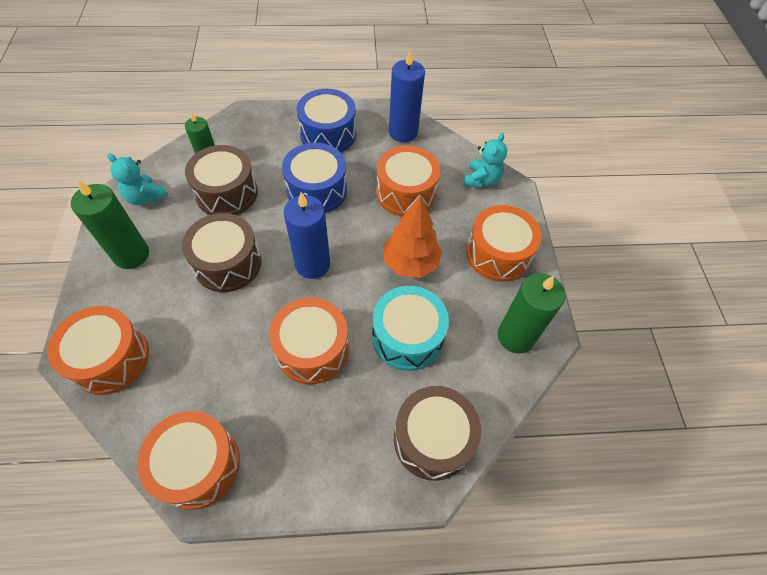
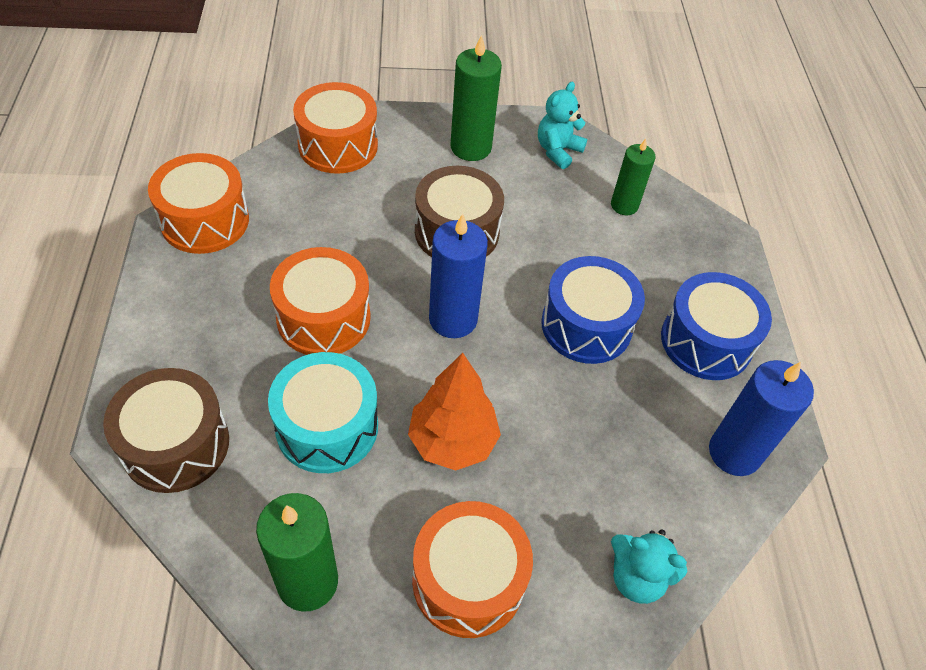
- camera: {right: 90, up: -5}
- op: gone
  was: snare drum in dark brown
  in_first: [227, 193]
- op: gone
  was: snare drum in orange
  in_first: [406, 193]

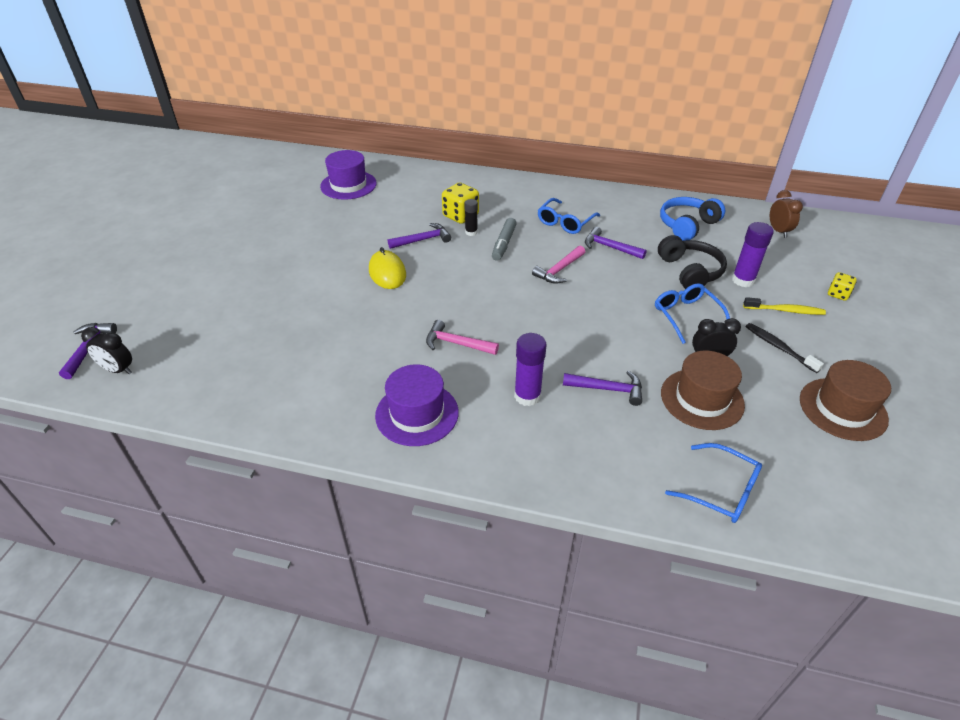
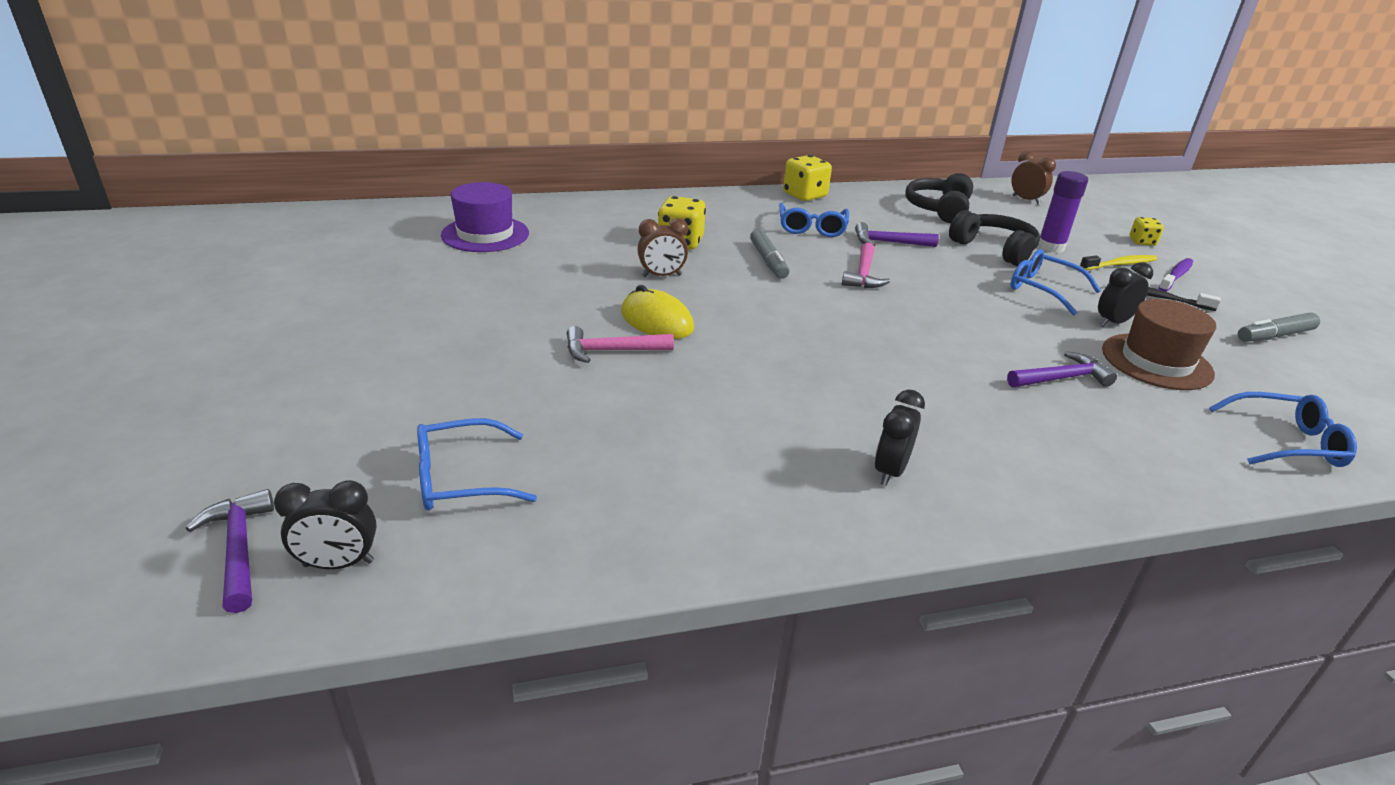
- camera: {right: -30, up: -10}
- op: swapped
  was: top hat in violet
  now: bedside clock in jet-black
  in_first: [417, 413]
  in_second: [890, 471]
- op: swapped
  was: claw hammer in violet
  now: bedside clock in dark brown
  in_first: [422, 240]
  in_second: [662, 276]
- op: shifted
  was: claw hammer in pink
  in_first: [457, 344]
  in_second: [612, 351]
- op: gone
  was: glue stick in jet-black
  in_first: [471, 232]
- op: gone
  was: glue stick in violet
  in_first: [527, 396]
- op: repainted
  was: headphones in royal blue
  now: headphones in jet-black
  in_first: [687, 225]
  in_second: [939, 209]
- op: swapped
  was: top hat in dark brown
  now: felt pen in gray
  in_first: [842, 409]
  in_second: [1274, 336]
- op: new
  now: eyeglasses in royal blue
  in_second: [461, 478]
- op: new
  now: die in bright yellow
  in_second: [804, 195]
- op: new
  now: toothbrush in violet
  in_second: [1176, 276]

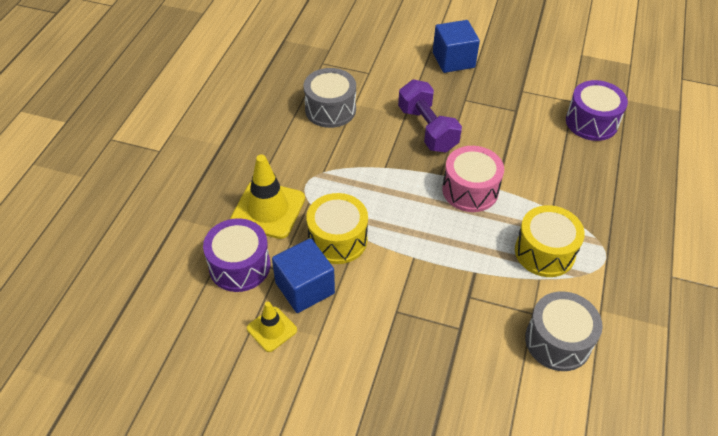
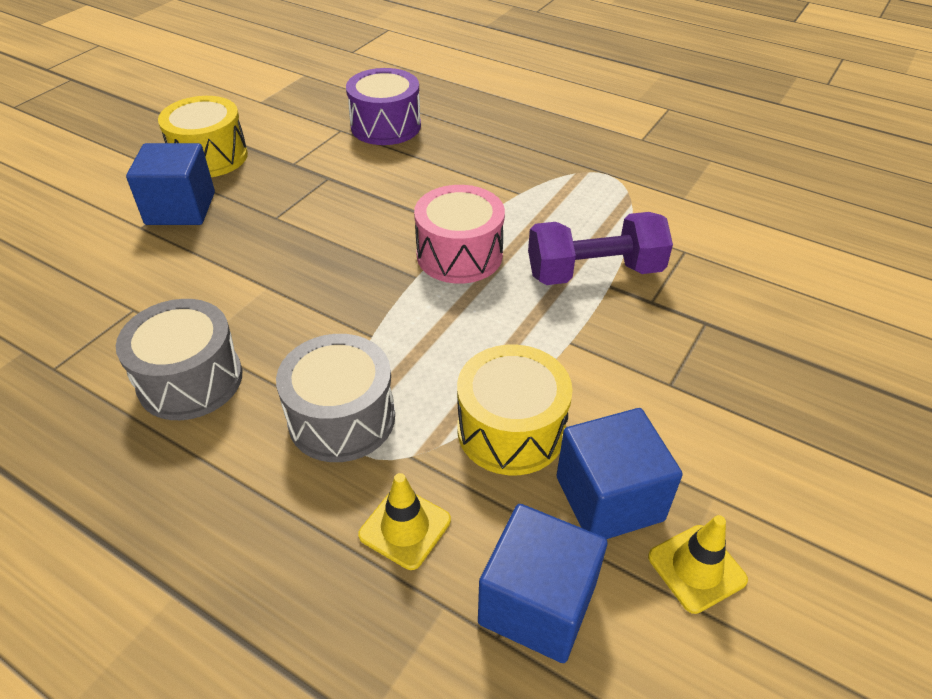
- camera: {right: -75, up: -5}
- op: swapped
  was: snare drum in violet
  now: block in royal blue
  in_first: [239, 266]
  in_second: [537, 603]
- op: scaled
  was: traffic cone in bright yellow
  in_first: [268, 209]
  in_second: [405, 527]
  ratio: 0.56
- op: shifted
  was: hand weight in violet
  in_first: [427, 129]
  in_second: [594, 272]
- op: shifted
  was: snare drum in bright yellow
  in_first: [544, 252]
  in_second: [210, 157]
- op: shifted
  was: snare drum in gray
  in_first: [558, 341]
  in_second: [342, 418]

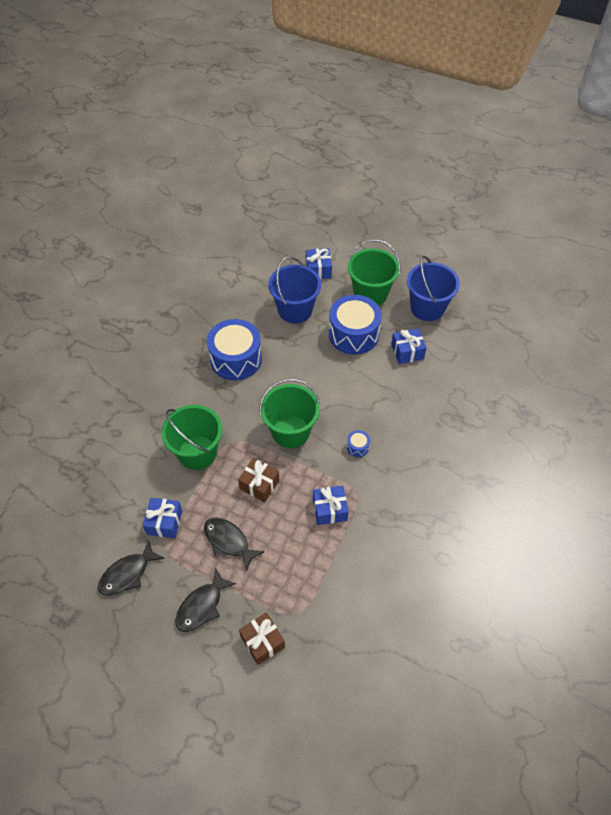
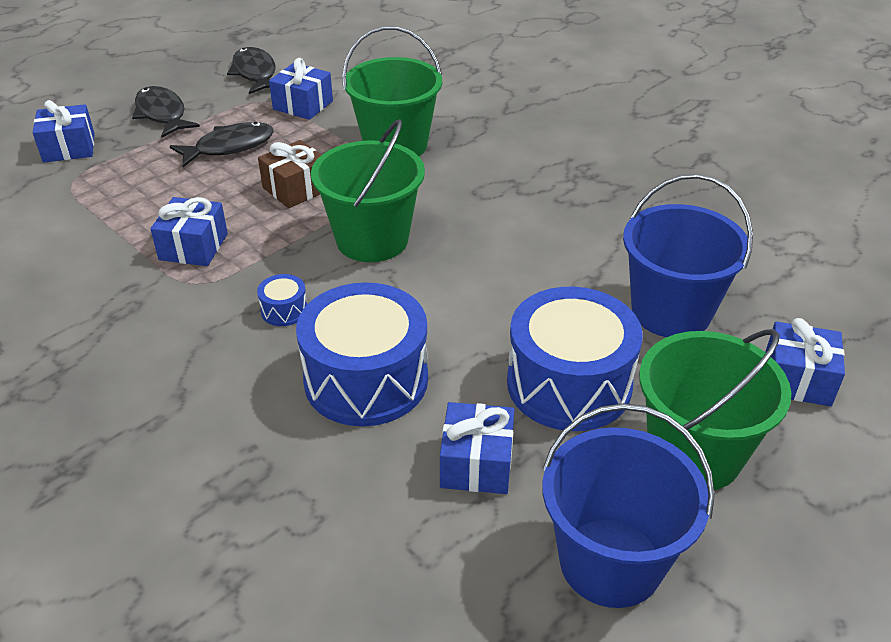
- camera: {right: 110, up: -15}
- op: shifted
  was: snare drum in royal blue
  in_first: [236, 359]
  in_second: [366, 379]
- op: repainted
  was: present in dark brown
  now: present in royal blue
  in_first: [262, 641]
  in_second: [69, 148]

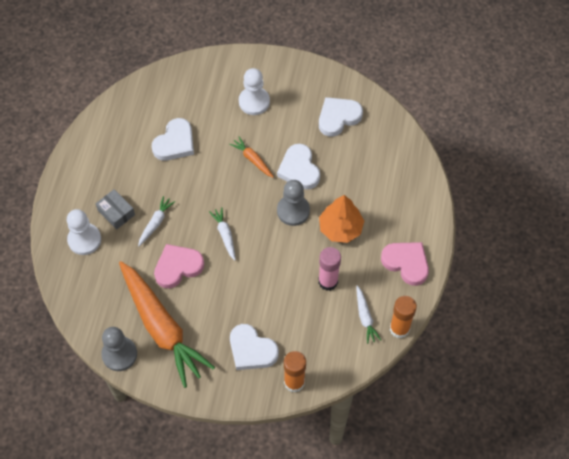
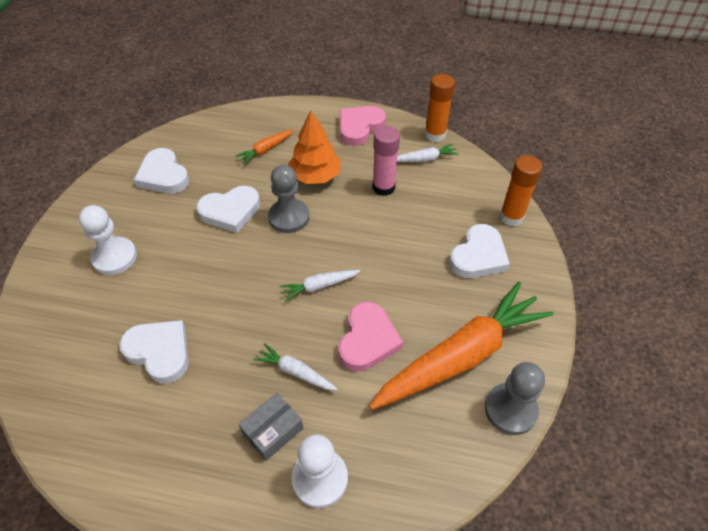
- camera: {right: -90, up: -10}
- op: rotated
  was: heart shape in pink
  in_first: [178, 267]
  in_second: [368, 340]
  clockwise: -135
- op: shifted
  was: toy carrot in orange
  in_first: [252, 159]
  in_second: [266, 150]

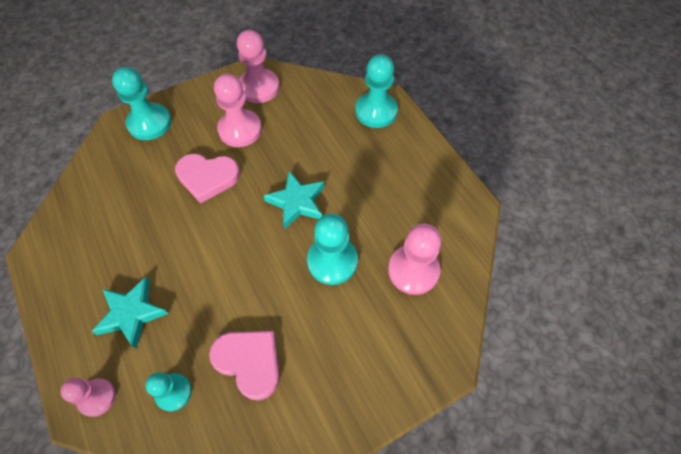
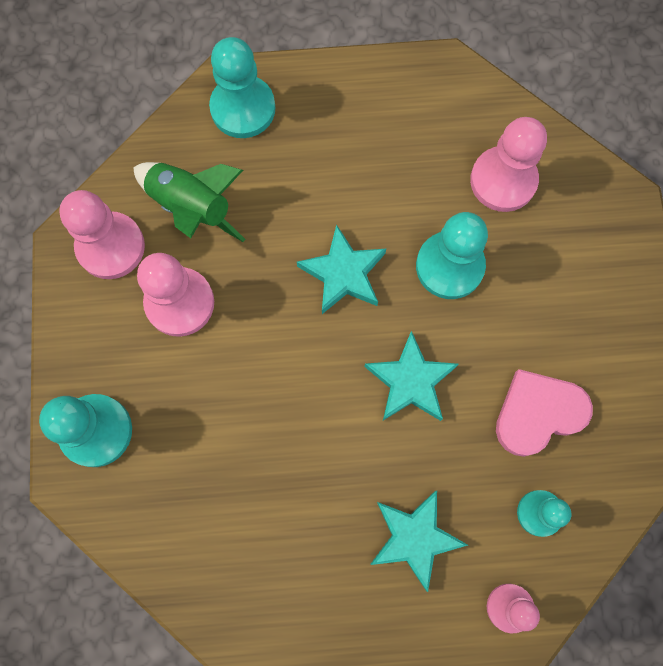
- camera: {right: -65, up: 15}
- op: gone
  was: heart shape in pink
  in_first: [207, 177]
- op: new
  now: spaceship in emerald
  in_second: [191, 207]
- op: new
  now: star shape in turquoise
  in_second: [410, 381]

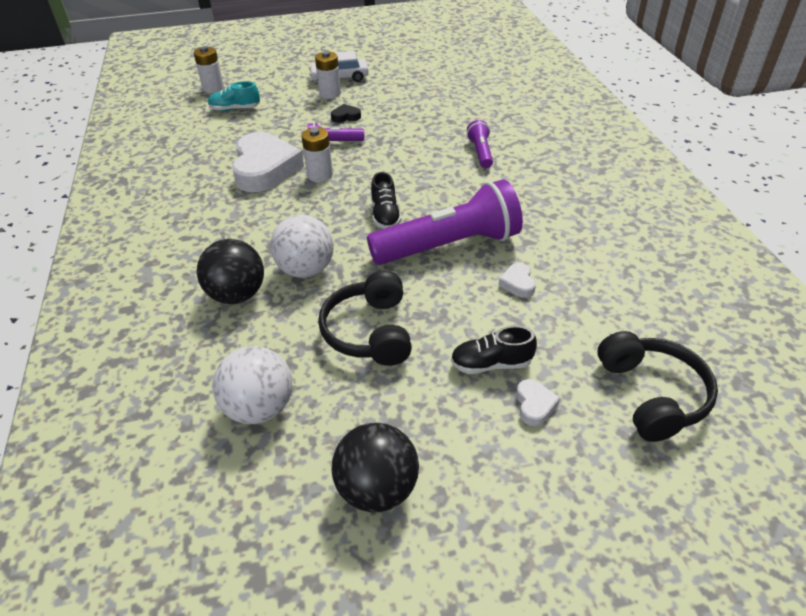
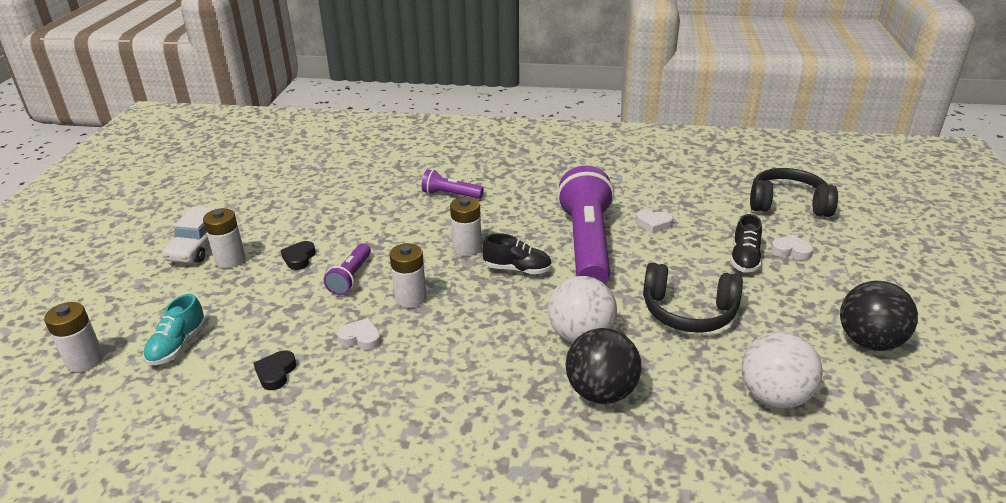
- camera: {right: -70, up: -10}
- op: scaled
  was: heart shape in white
  in_first: [265, 168]
  in_second: [361, 338]
  ratio: 0.41
- op: new
  now: heart shape in jet-black
  in_second: [276, 373]
- op: new
  now: battery in white
  in_second: [467, 248]

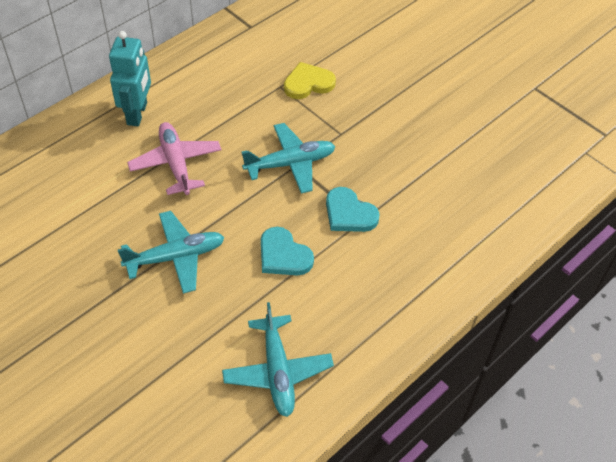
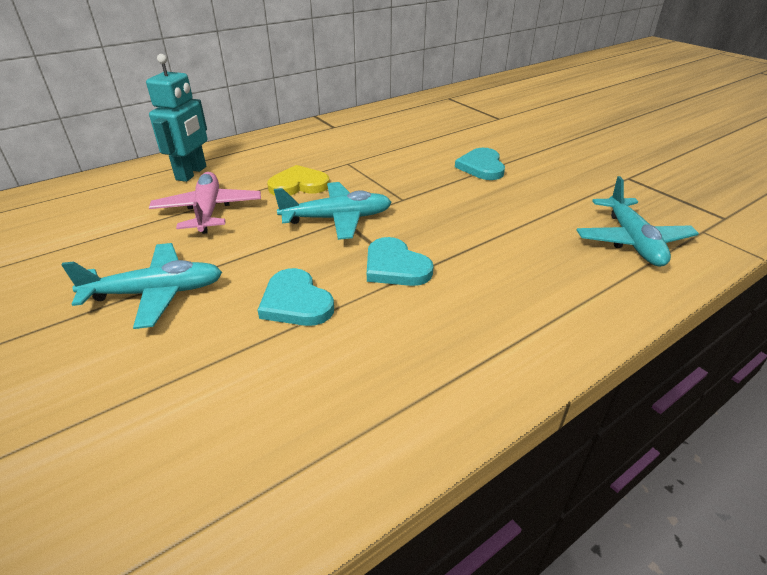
- camera: {right: 10, up: -15}
- op: shifted
  was: plane in turquoise
  in_first: [277, 371]
  in_second: [632, 241]
- op: shifted
  was: heart shape in bright yellow
  in_first: [308, 83]
  in_second: [299, 185]
- op: new
  now: heart shape in turquoise
  in_second: [481, 167]

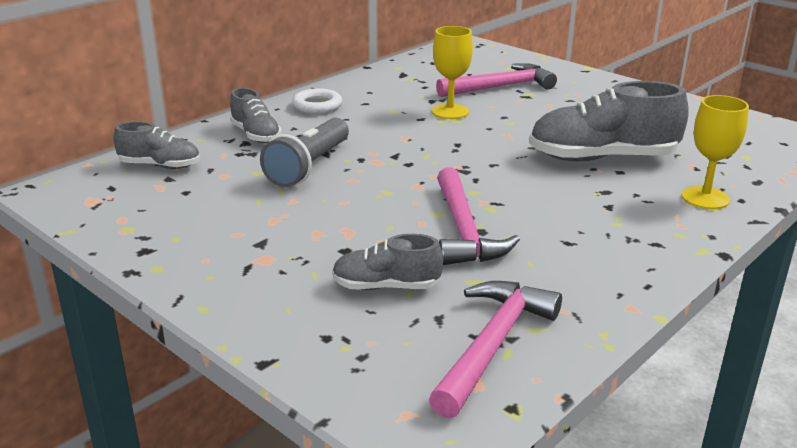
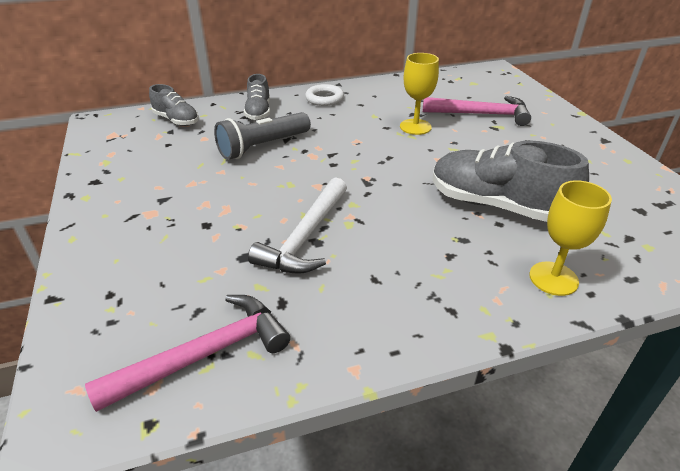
- camera: {right: 30, up: 10}
- op: gone
  was: sneaker in gray
  in_first: [386, 286]
- op: repainted
  was: claw hammer in pink
  now: claw hammer in white
  in_first: [464, 230]
  in_second: [306, 237]

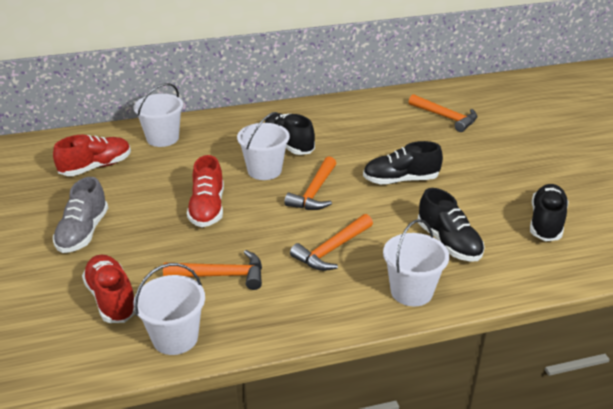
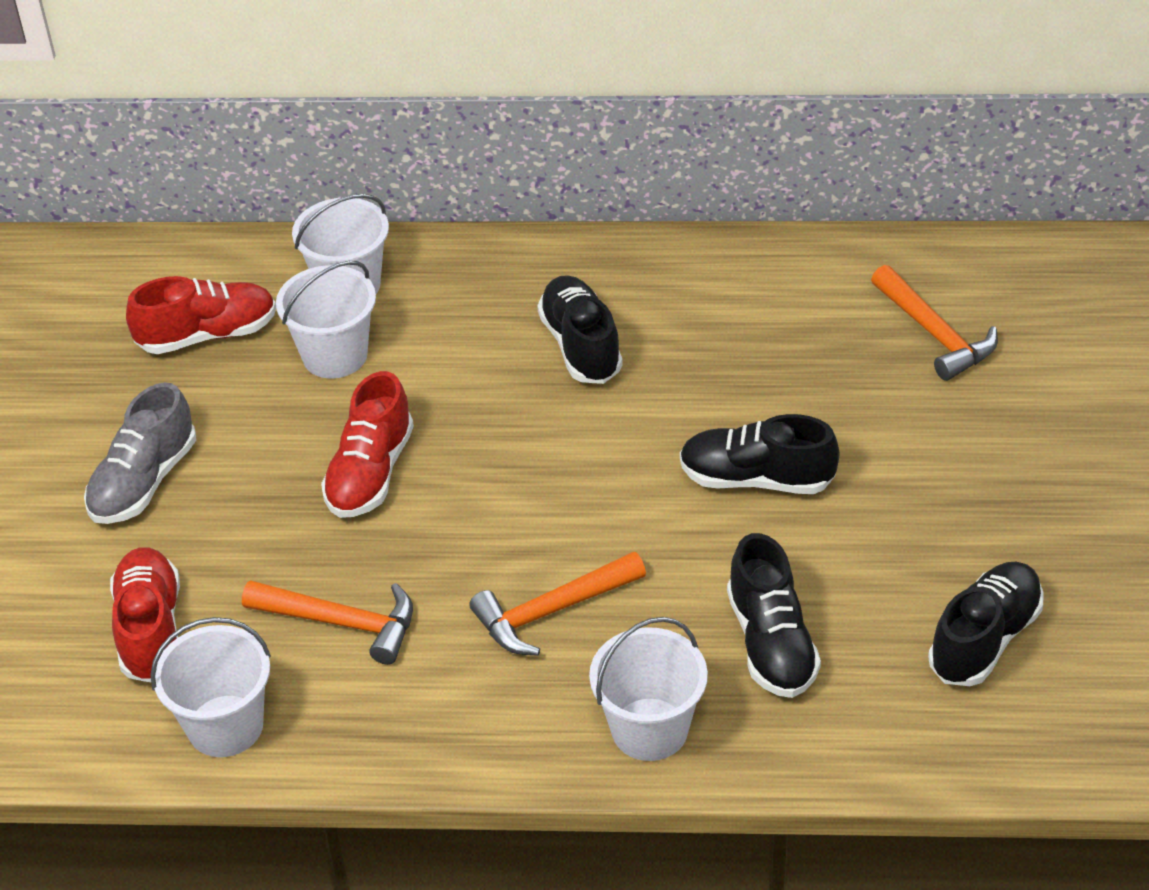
- camera: {right: 20, up: 10}
- op: shifted
  was: bucket in white
  in_first: [264, 170]
  in_second: [335, 355]
- op: gone
  was: claw hammer in orange
  in_first: [314, 192]

